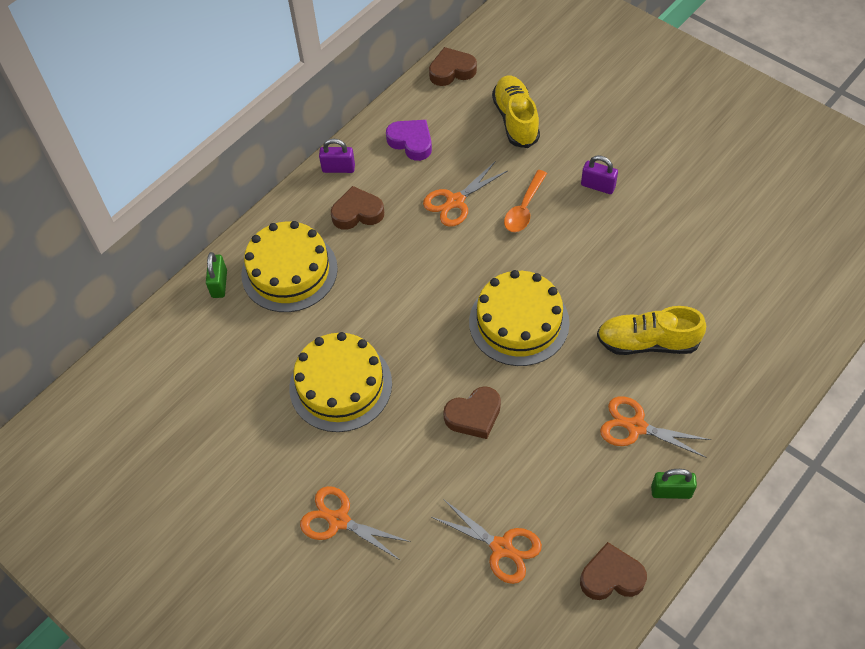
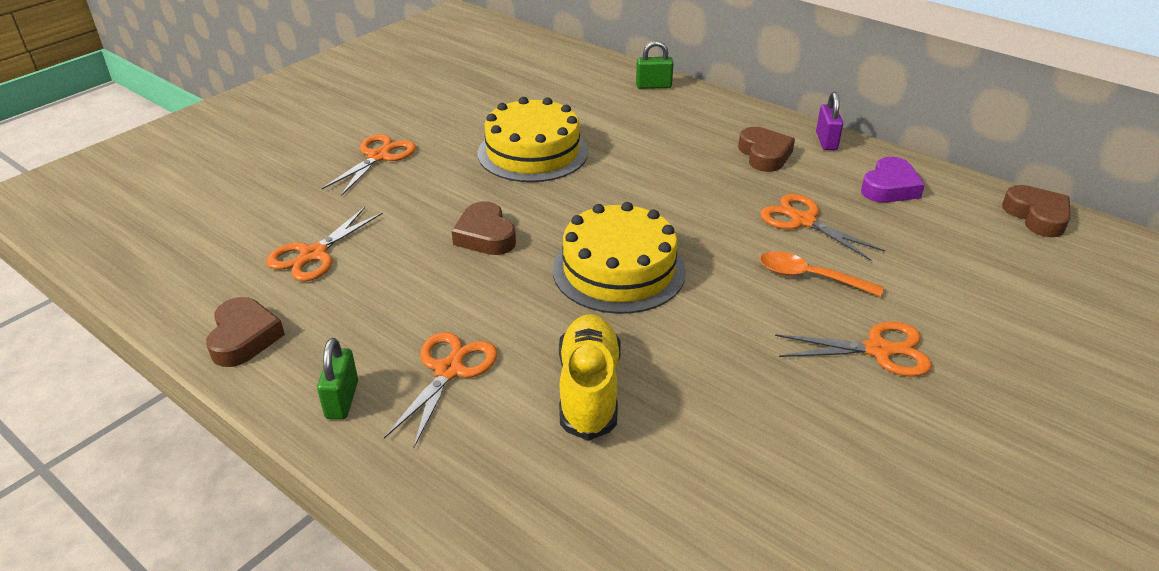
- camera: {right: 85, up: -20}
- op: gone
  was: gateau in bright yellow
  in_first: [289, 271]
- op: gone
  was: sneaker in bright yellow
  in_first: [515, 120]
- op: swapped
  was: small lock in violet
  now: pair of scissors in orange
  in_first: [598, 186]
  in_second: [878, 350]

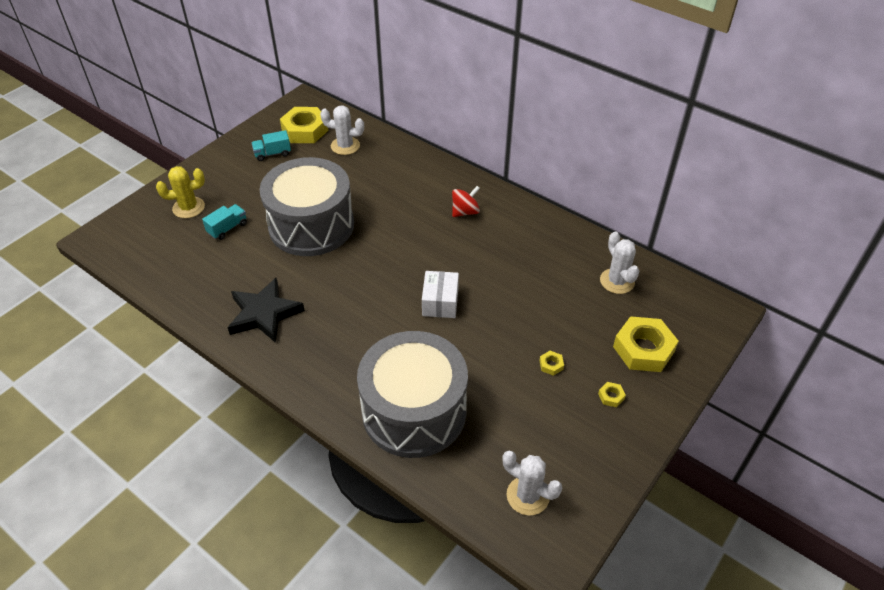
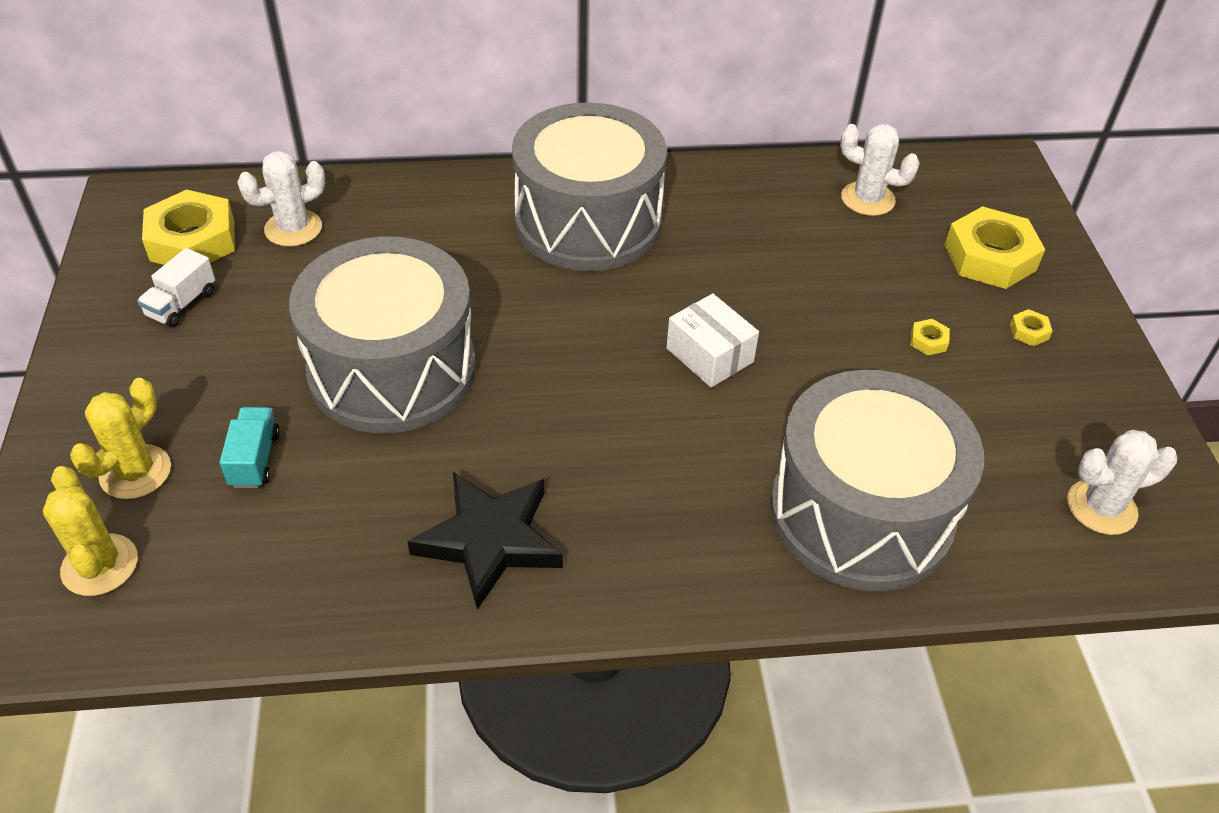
- camera: {right: -45, up: 0}
- op: repainted
  was: lorry in turquoise
  now: lorry in white
  in_first: [272, 154]
  in_second: [182, 304]
- op: swapped
  was: spinning top in red
  now: snare drum in gray
  in_first: [465, 212]
  in_second: [588, 222]
- op: new
  now: saguaro cactus in bright yellow
  in_second: [100, 565]

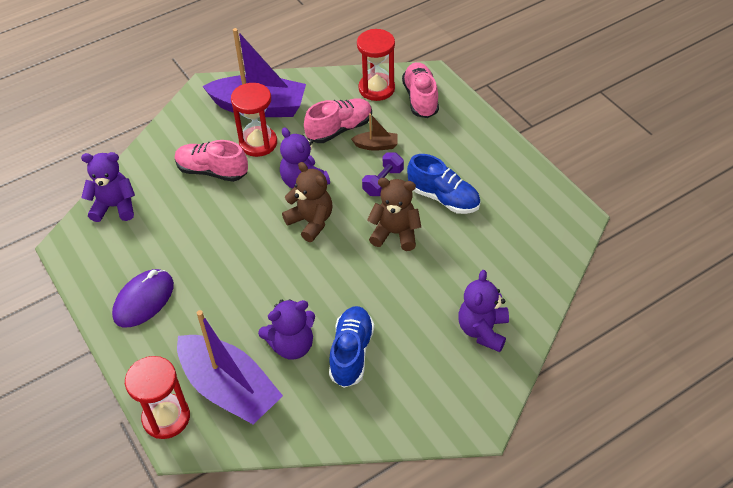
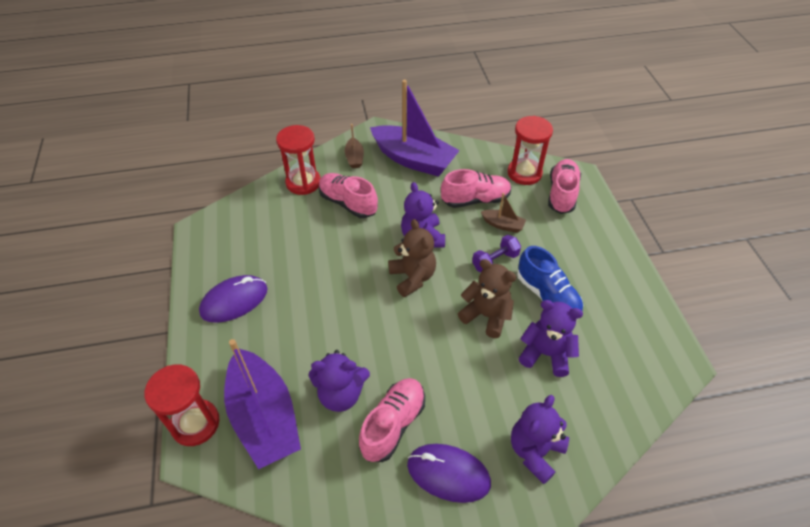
- camera: {right: 20, up: 0}
- op: shifted
  was: teddy bear in violet
  in_first: [114, 206]
  in_second: [545, 354]
- op: shifted
  was: hourglass in red
  in_first: [258, 143]
  in_second: [303, 182]
- op: repainted
  was: sneaker in royal blue
  now: sneaker in pink
  in_first: [351, 353]
  in_second: [393, 424]
- op: new
  now: toy boat in dark brown
  in_second: [354, 158]
- op: new
  now: computer mouse in violet
  in_second: [448, 474]

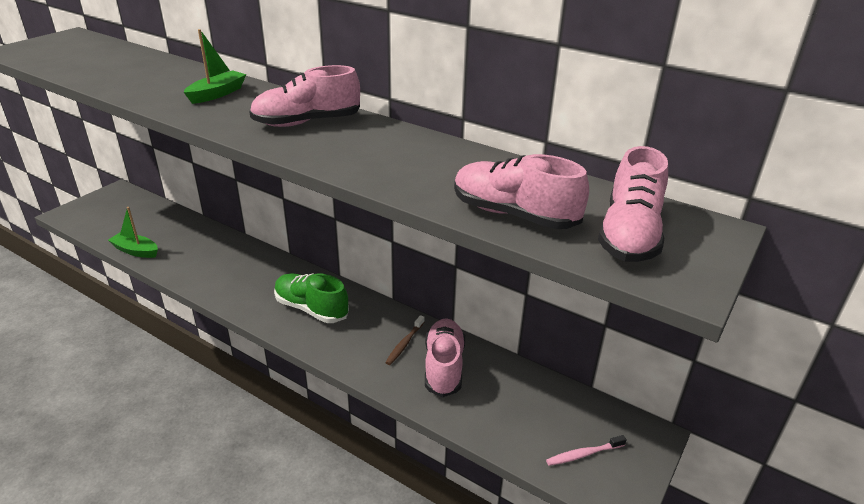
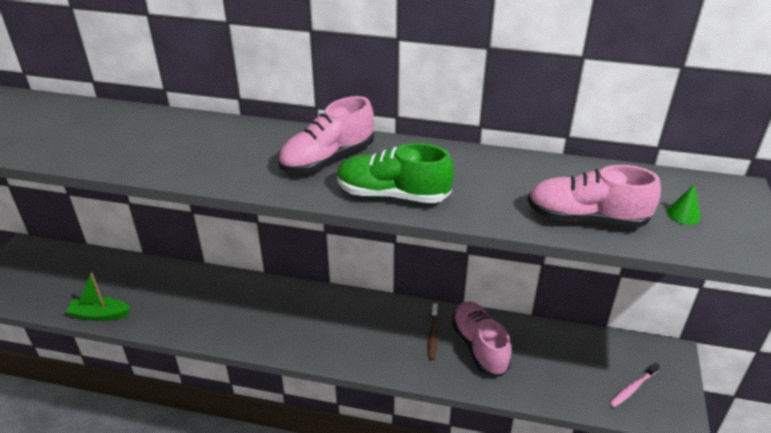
- camera: {right: -20, up: 5}
- op: gone
  was: toy boat in emerald
  in_first: [217, 94]
- op: shifted
  was: sneaker in emerald
  in_first: [311, 309]
  in_second: [392, 194]
- op: swapped
  was: sneaker in pink
  now: cone shape in emerald
  in_first: [629, 235]
  in_second: [683, 214]

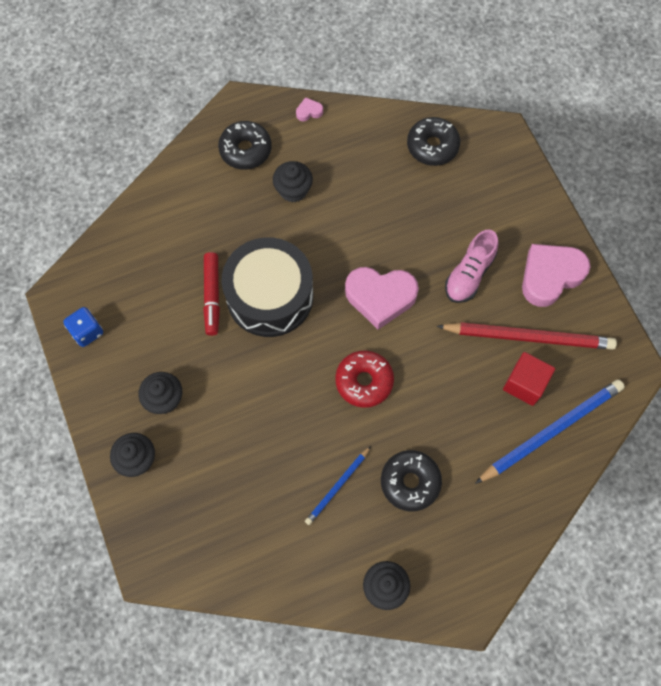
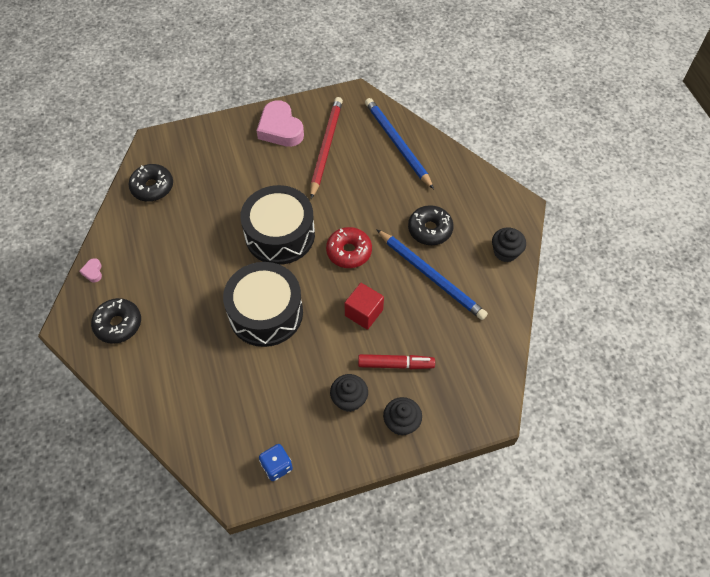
- camera: {right: -85, up: -10}
- op: shifted
  was: felt pen in red
  in_first: [212, 296]
  in_second: [395, 364]
- op: gone
  was: muffin in jet-black
  in_first: [293, 190]
- op: scaled
  was: wooden pencil in royal blue
  in_first: [337, 487]
  in_second: [431, 276]
  ratio: 1.87
- op: swapped
  was: heart shape in pink
  now: snare drum in jet-black
  in_first: [380, 297]
  in_second: [280, 235]
- op: gone
  was: sneaker in pink
  in_first: [469, 274]
- op: shifted
  was: block in red
  in_first: [525, 384]
  in_second: [364, 313]

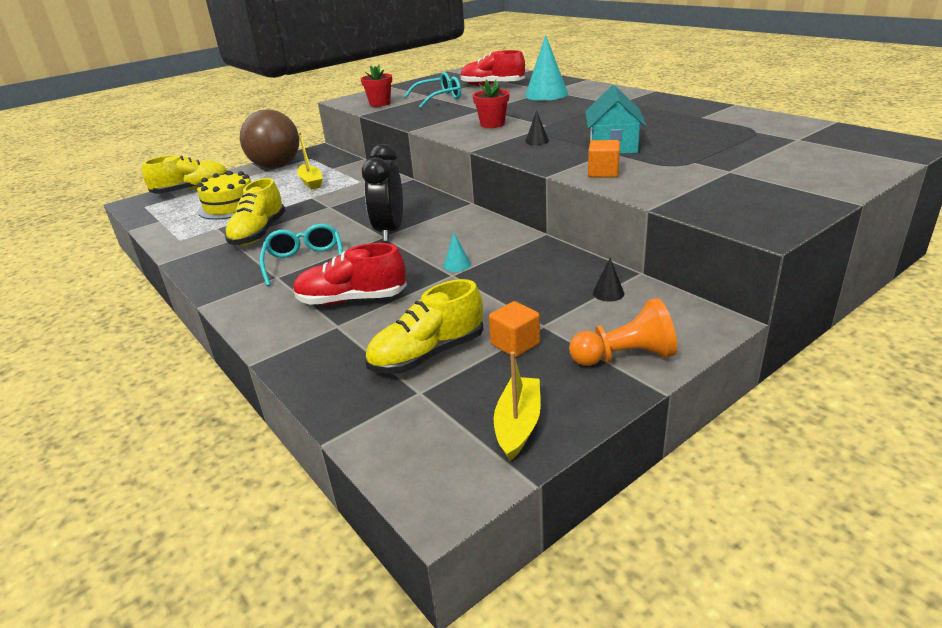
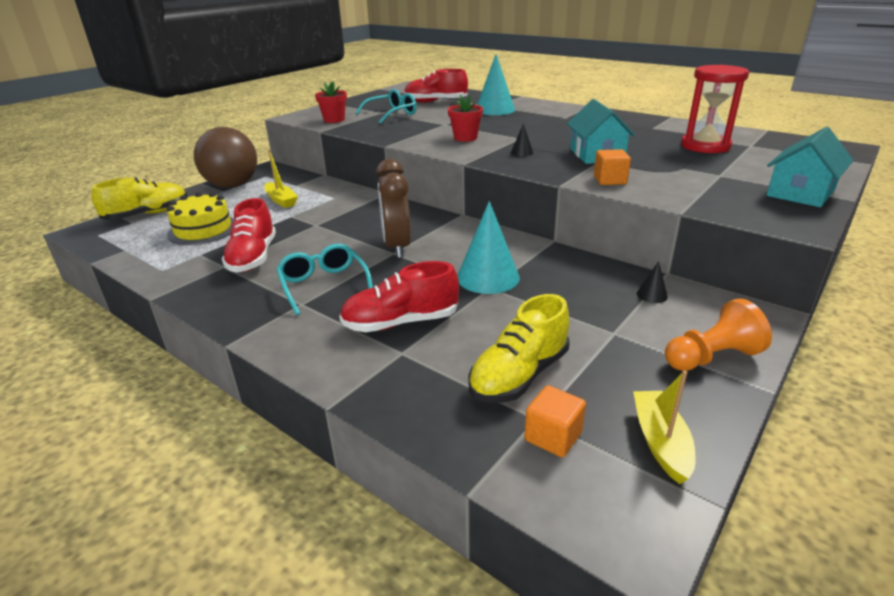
- camera: {right: -15, up: 0}
- op: repainted
  was: sneaker in bright yellow
  now: sneaker in red
  in_first: [259, 233]
  in_second: [253, 257]
- op: repainted
  was: bedside clock in jet-black
  now: bedside clock in dark brown
  in_first: [390, 231]
  in_second: [397, 247]
- op: scaled
  was: cone shape in turquoise
  in_first: [457, 265]
  in_second: [488, 277]
  ratio: 2.26
- op: shifted
  was: block in orange
  in_first: [515, 344]
  in_second: [553, 436]
- op: new
  now: hourglass in red
  in_second: [705, 146]
- op: new
  now: toy house in turquoise
  in_second: [800, 193]

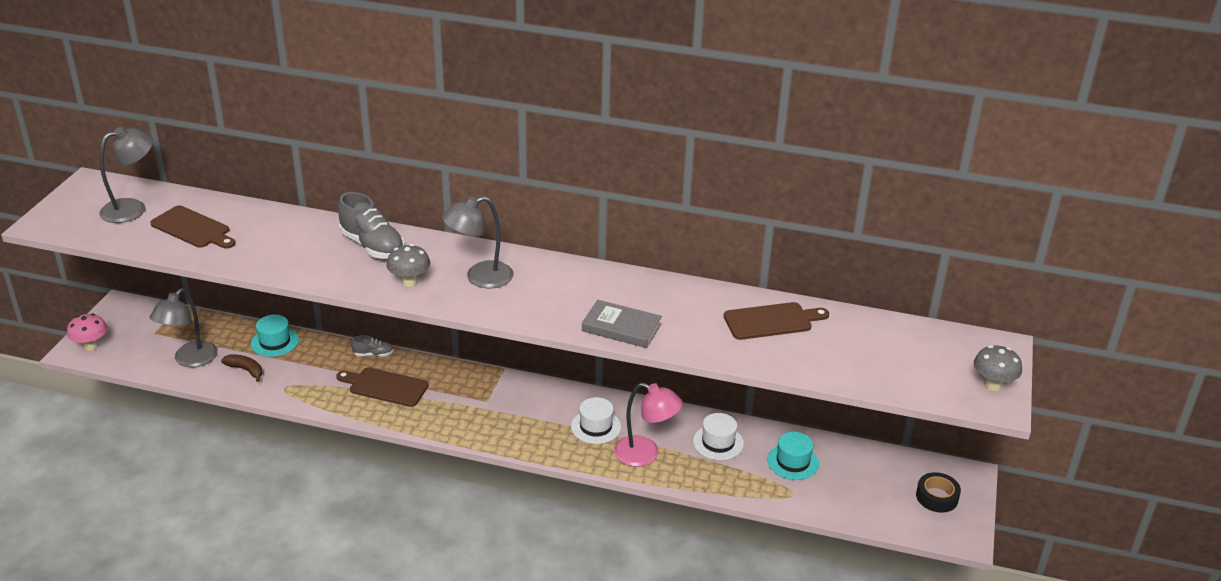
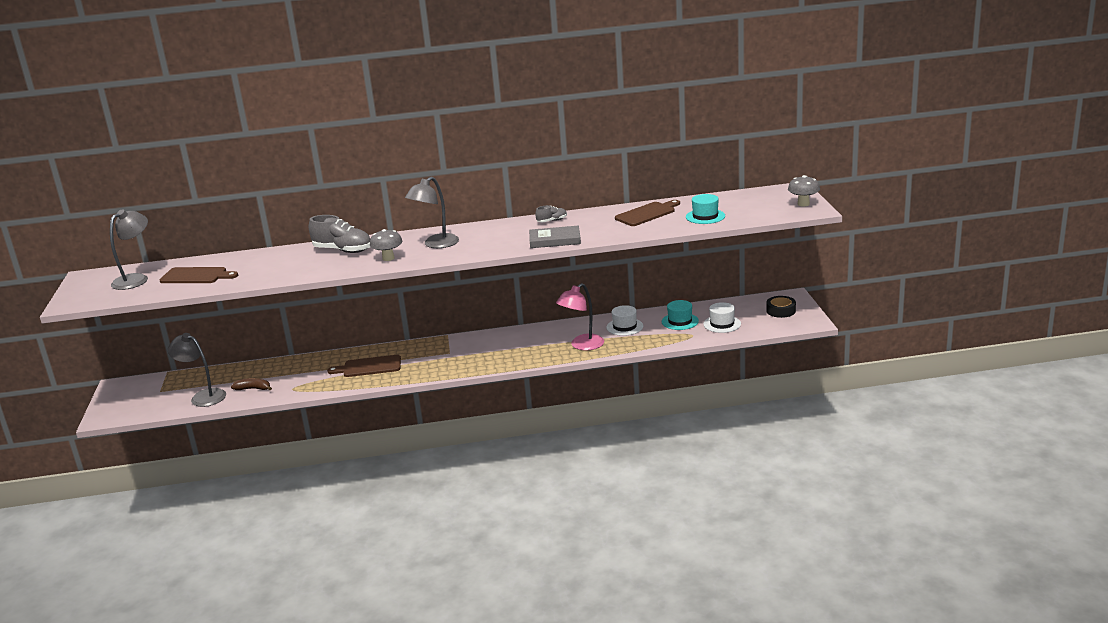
- camera: {right: -20, up: -10}
- op: gone
  was: toadstool in pink
  in_first: [91, 346]
- op: rotated
  was: reading lamp in gray
  in_first: [190, 360]
  in_second: [203, 396]
  clockwise: 120
- op: shifted
  was: top hat in turquoise
  in_first: [275, 342]
  in_second: [705, 216]
- op: shifted
  was: sneaker in gray
  in_first: [373, 354]
  in_second: [552, 221]
- op: shifted
  was: top hat in white
  in_first: [596, 427]
  in_second: [722, 324]
- op: rotated
  was: reading lamp in pink
  in_first: [645, 454]
  in_second: [582, 345]
  clockwise: 135

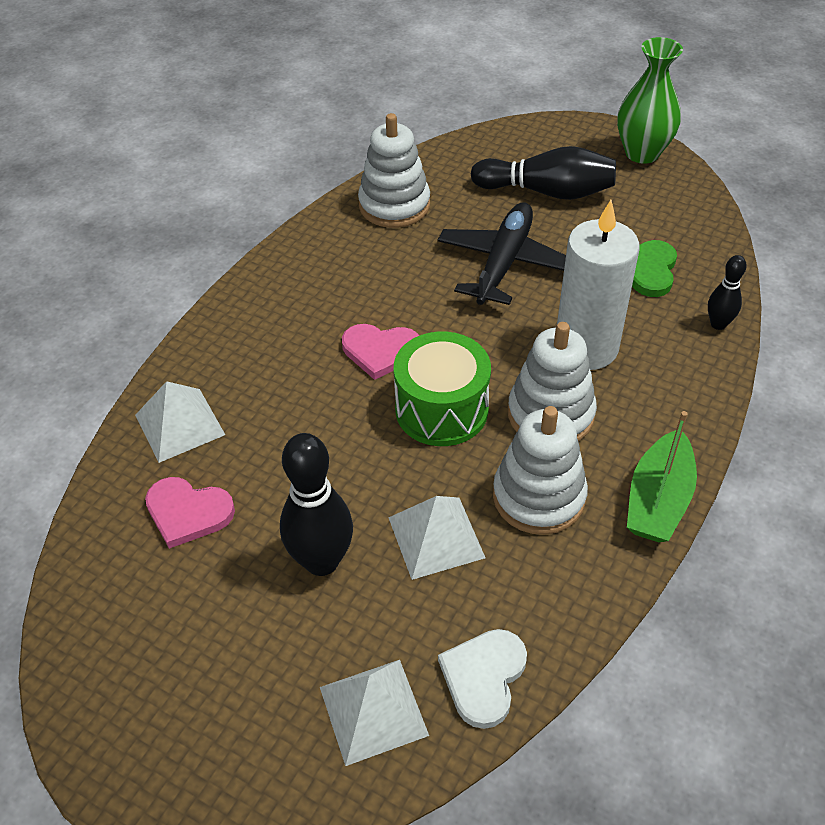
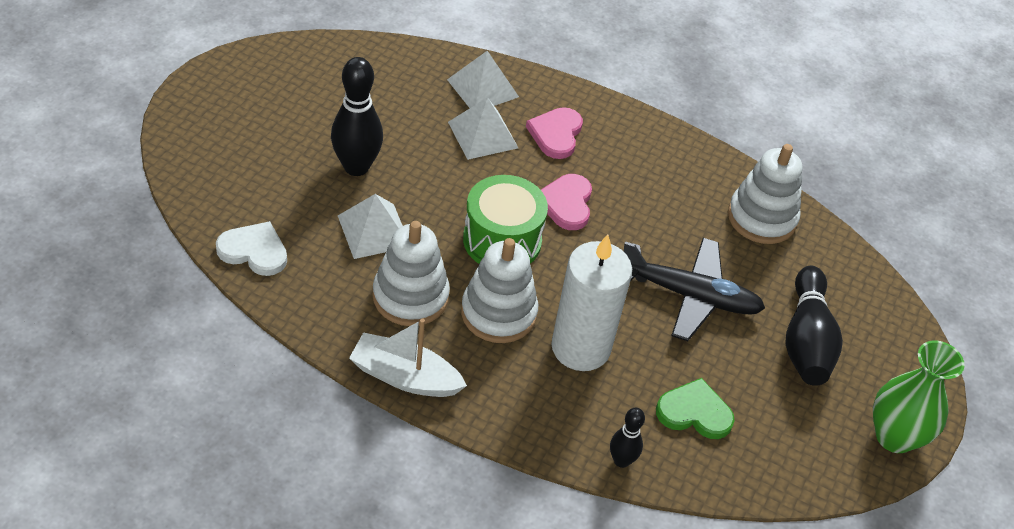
- camera: {right: 80, up: 0}
- op: shifted
  was: heart shape in pink
  in_first: [188, 513]
  in_second: [556, 134]
- op: shifted
  was: pyramid shape in white
  in_first: [373, 711]
  in_second: [483, 134]
- op: repainted
  was: toy boat in emerald
  now: toy boat in white
  in_first: [658, 500]
  in_second: [405, 377]

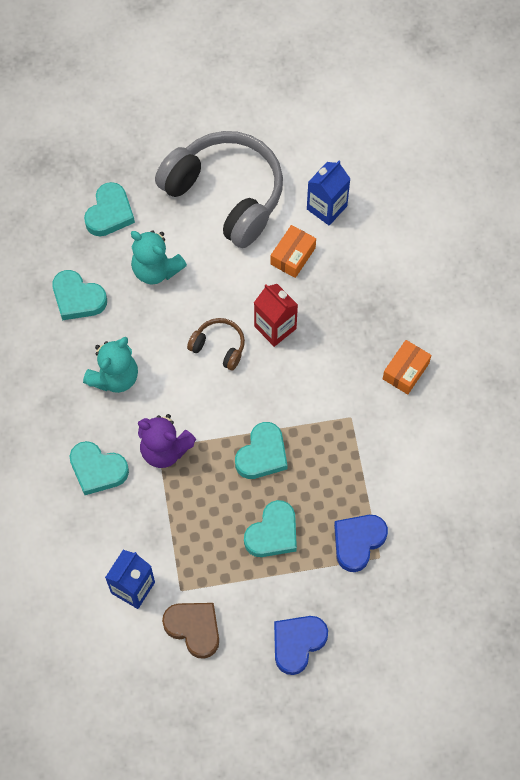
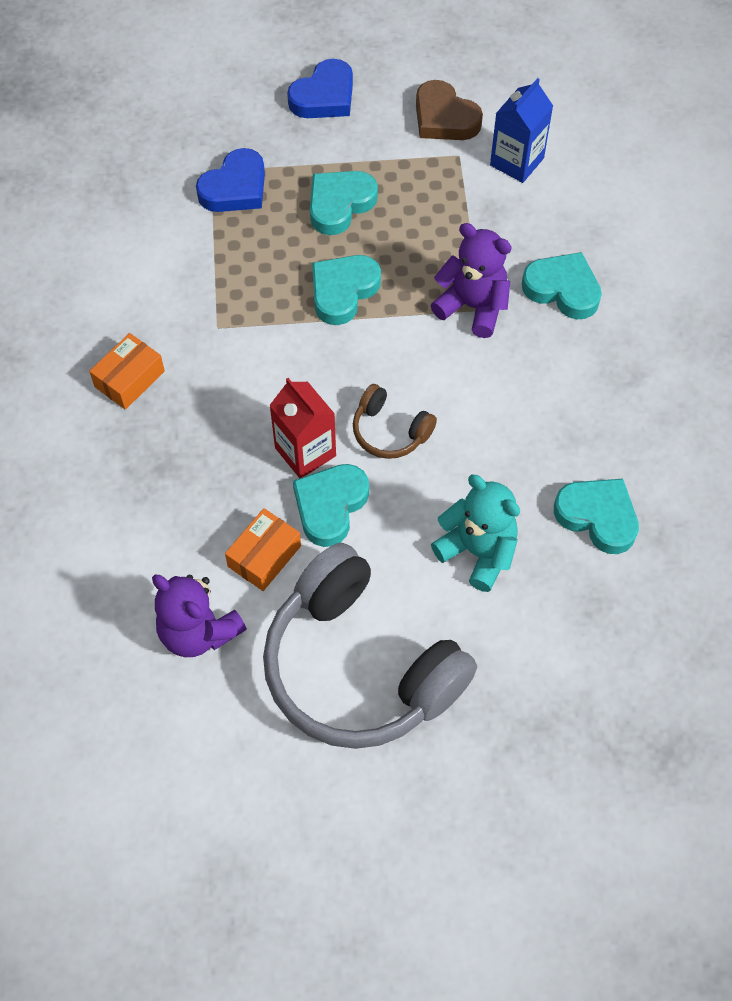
- camera: {right: -175, up: -5}
- op: gone
  was: teddy bear in turquoise
  in_first: [114, 377]
- op: shifted
  was: heart shape in turquoise
  in_first: [109, 213]
  in_second: [330, 506]
- op: swapped
  was: carton in royal blue
  now: teddy bear in violet
  in_first: [326, 207]
  in_second: [198, 631]

